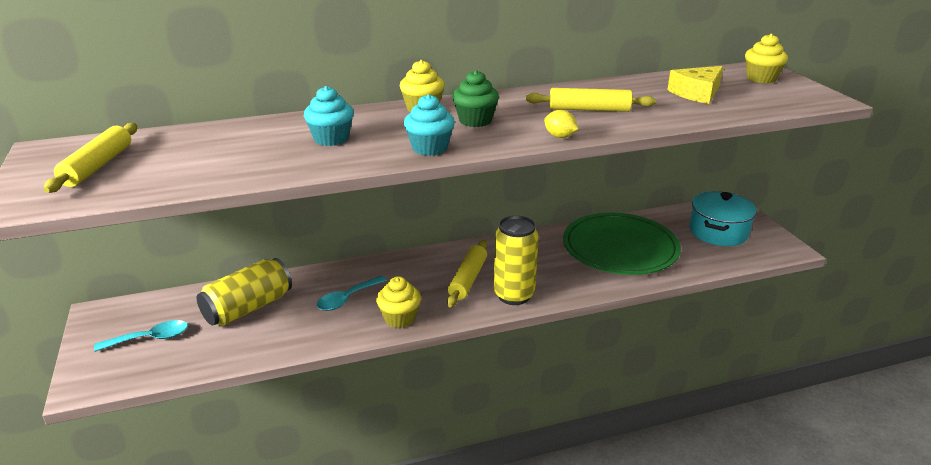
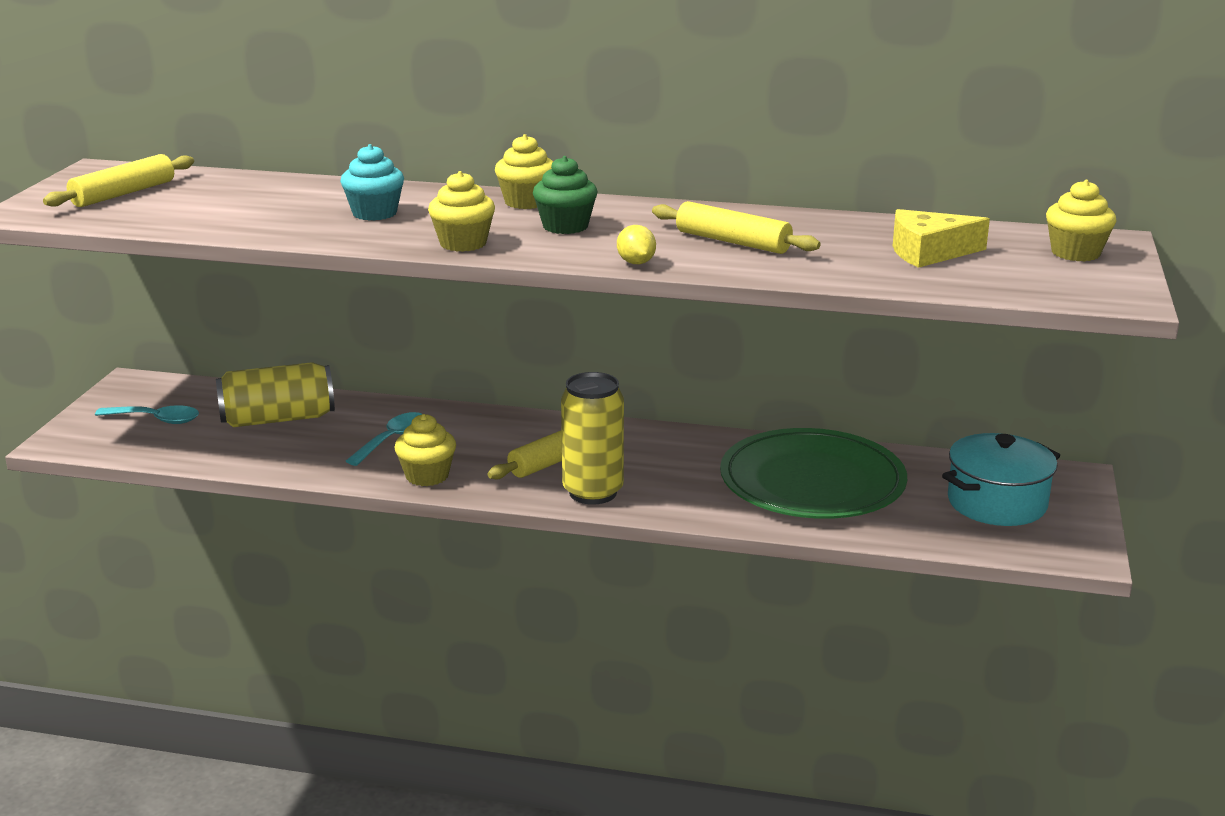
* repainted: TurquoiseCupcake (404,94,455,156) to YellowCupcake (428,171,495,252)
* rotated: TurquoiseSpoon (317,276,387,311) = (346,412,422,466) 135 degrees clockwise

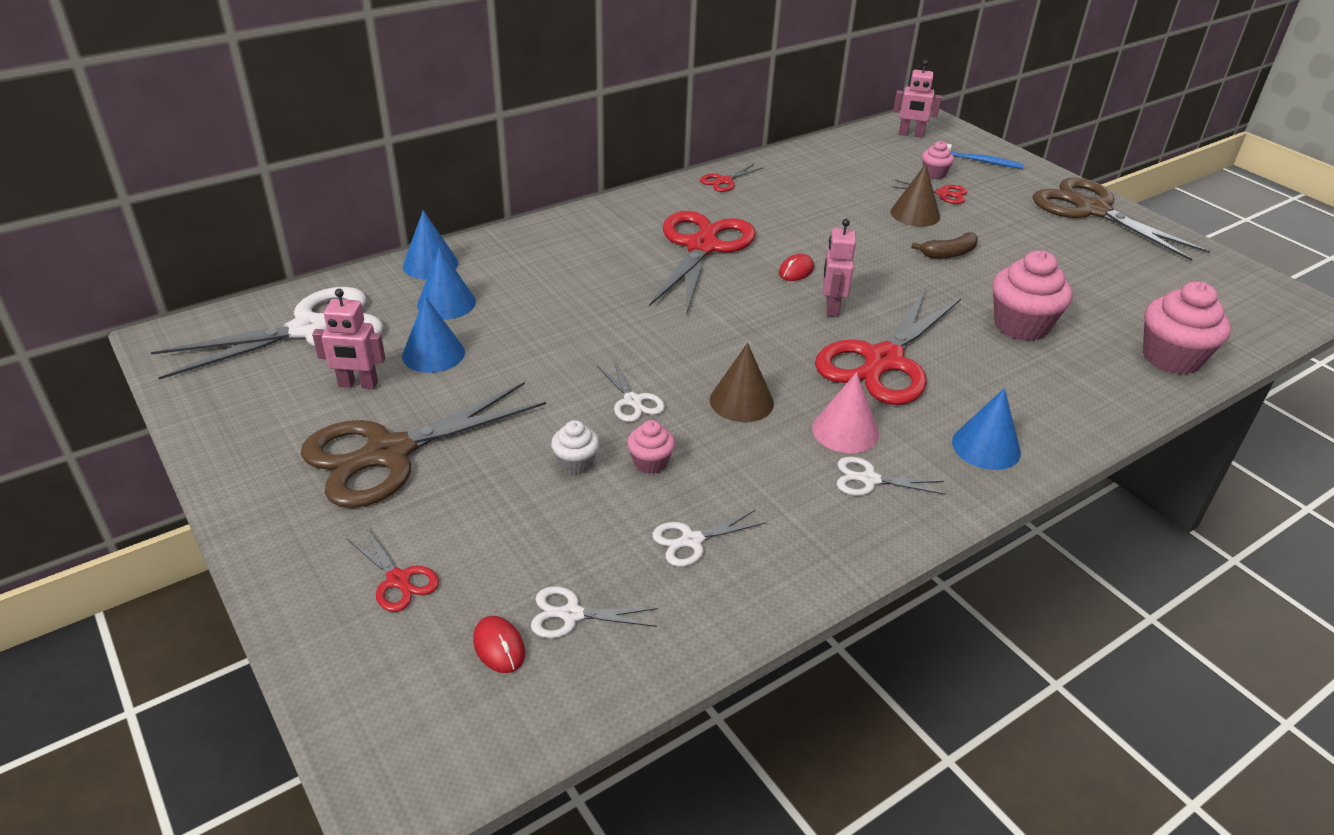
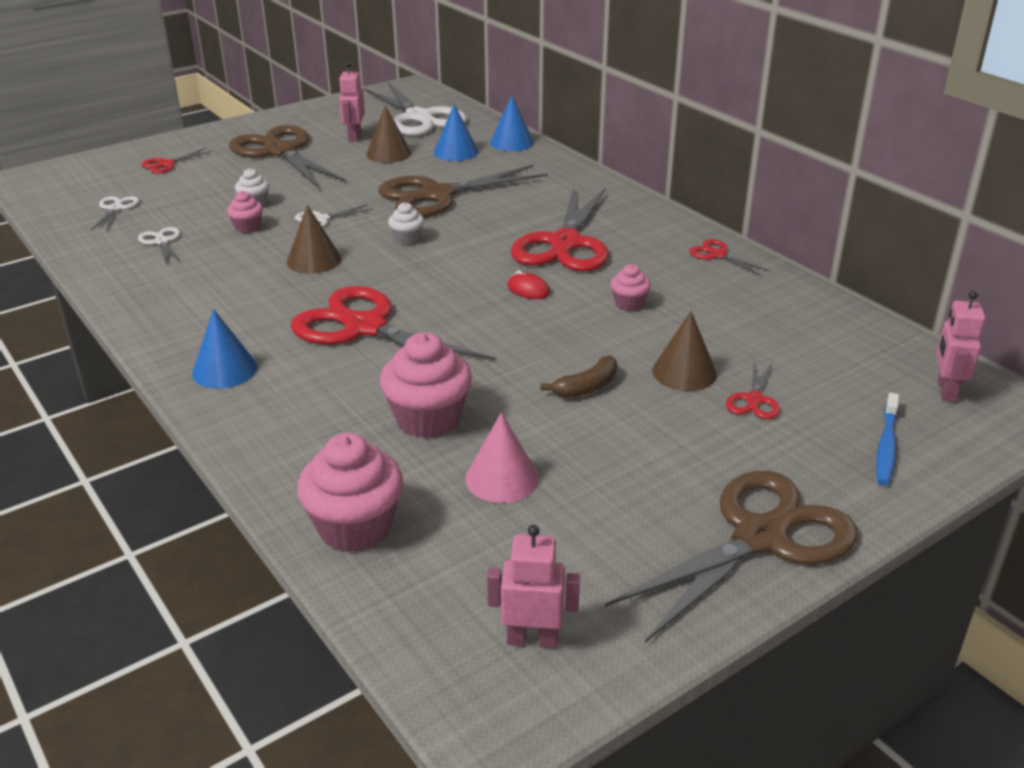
* shifted: PinkCupcake (922,141,954,179) to (610,264,651,311)
* rotated: RedScissors (649,211,756,315) = (510,188,609,272) 90 degrees clockwise
* shifted: PinkRobot (823,219,856,317) to (487,525,580,648)
* rotated: BrownBanana (911,233,978,258) = (540,355,617,398) 105 degrees counterclockwise
* repainted: BlueCone (402,296,465,373) to BrownCone (366,105,412,163)
* shifted: PinkCone (812,372,879,453) to (465,412,539,503)
* gone: WhiteScissors (837,456,945,496)
* gone: RedMouse (473,616,525,673)
* new: BrownScissors (378,165,548,217)
* new: WhiteCupcake (388,202,424,245)

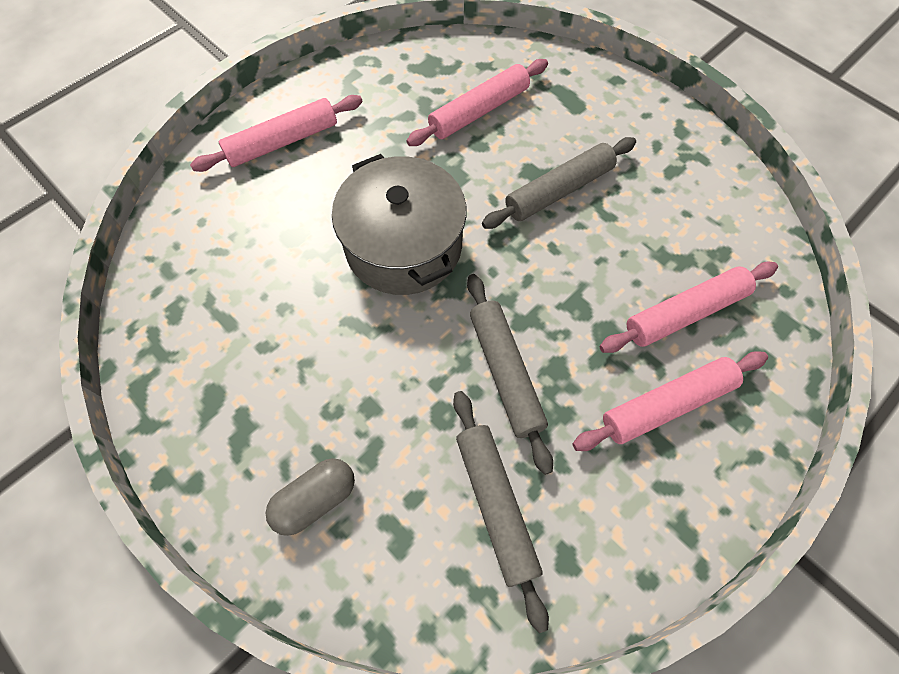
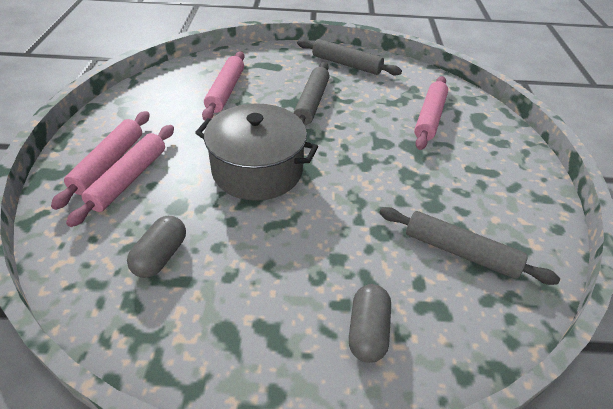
* shifted: GreyRollingPin (467,274,553,475) to (297,39,402,76)
* shifted: PinkRollingPin (572,351,768,451) to (66,125,174,227)
* new: GreyCapsule (127,216,186,278)

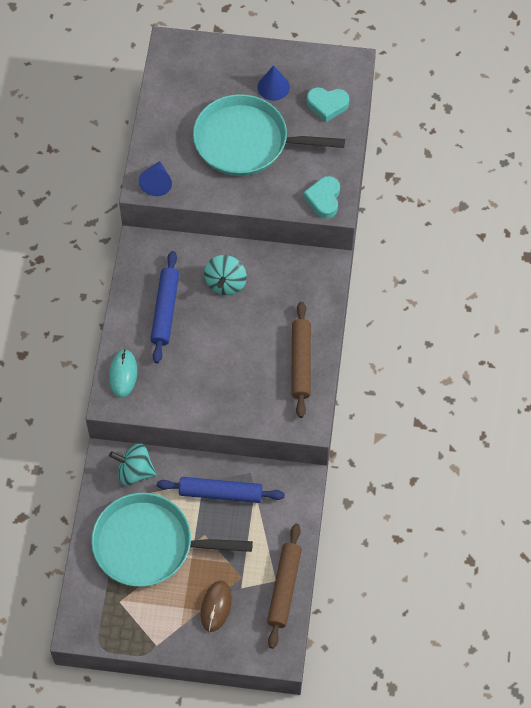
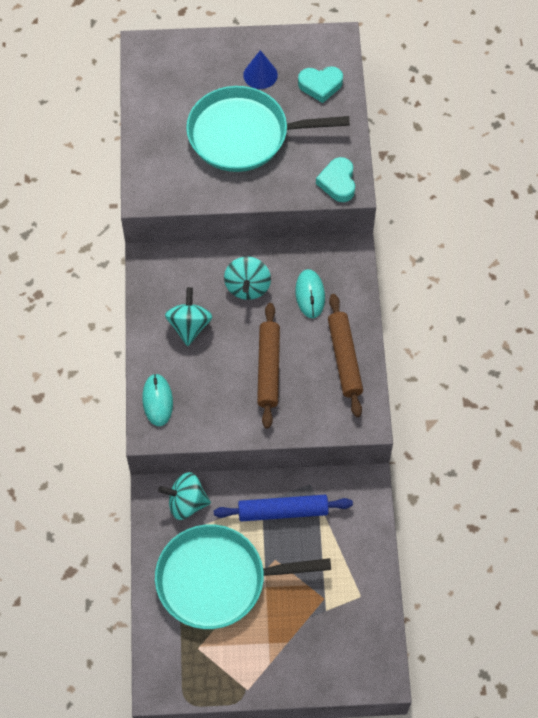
* gone: BlueCone (139,161,172,196)
* swapped: BlueRollingPin (150,251,179,363) to TurquoiseSpinningTop (165,287,212,346)
* shifted: BrownRollingPin (267,524,302,649) to (257,303,280,429)
* gone: BrownMouse (201,581,232,632)
* new: TurquoiseMouse (295,269,325,318)

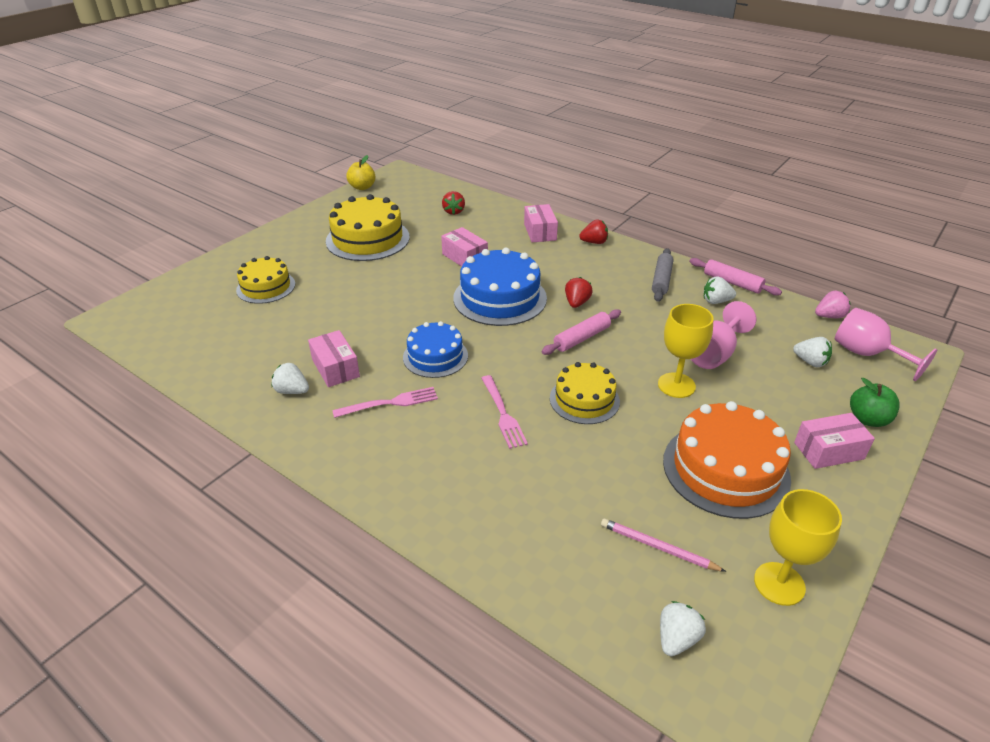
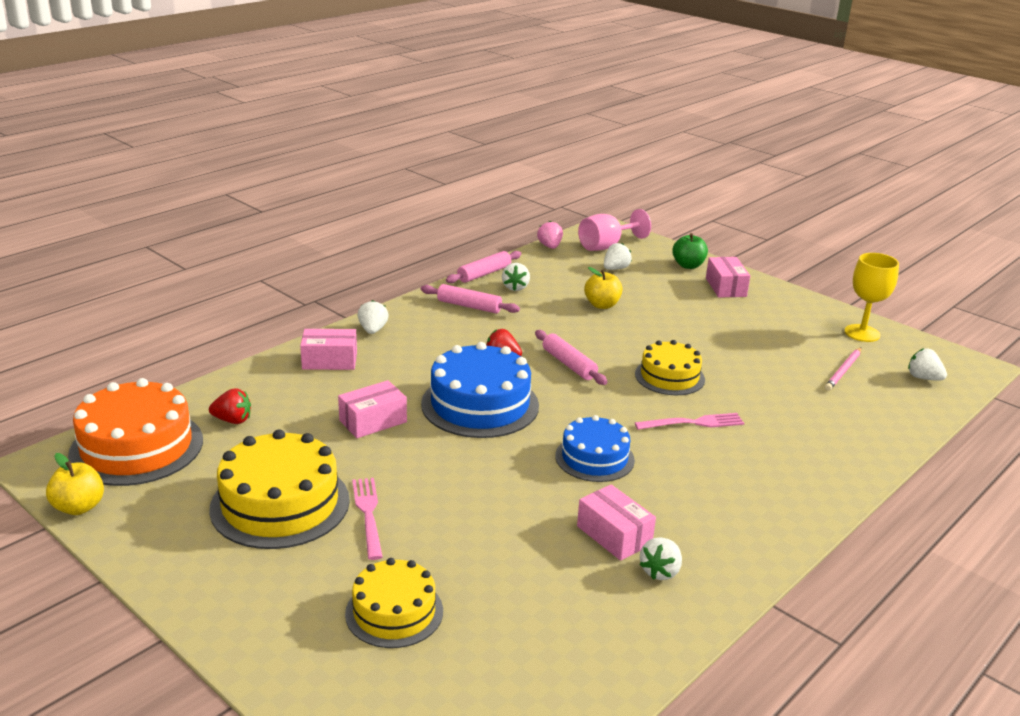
* repainted: RedStrawberry (579,219,608,244) to WhiteStrawberry (358,300,389,334)
* repainted: GreyRollingPin (652,248,673,302) to PinkRollingPin (421,284,520,313)
* swapped: PinkGoblet (691,301,756,369) to YellowApple (584,267,623,309)
* gone: YellowGoblet (658,304,714,398)
* rotated: PinkBox (308,330,360,387) = (577,484,656,561) 75 degrees clockwise
* shifted: PinkFork (332,387,438,418) to (352,478,383,560)
* shifted: OrangeCake (663,401,791,519) to (68,378,203,486)

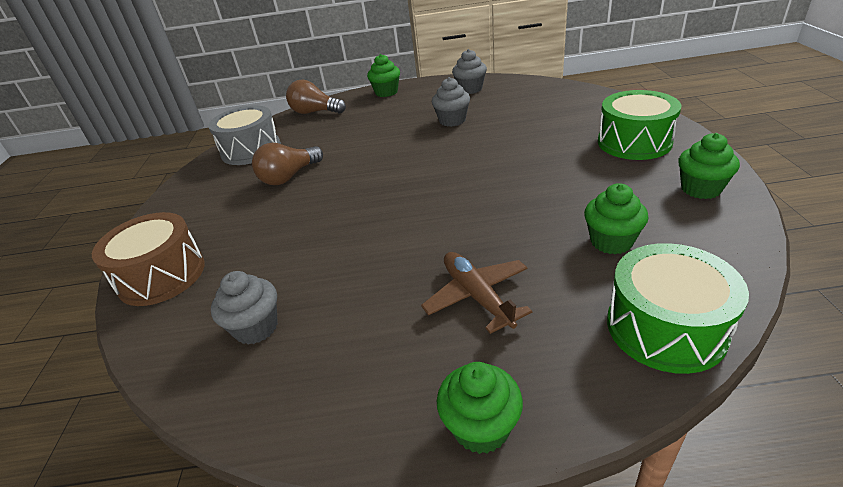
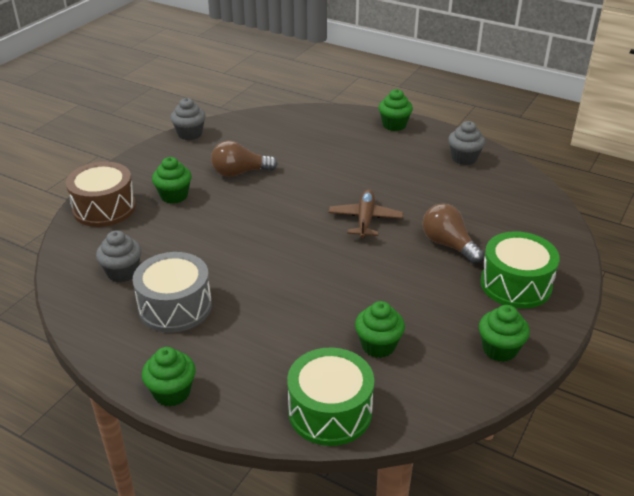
* shifted: GreyCupcake (432,77,470,127) to (170,98,206,140)
* shifted: BrownLightBulb (286,80,346,114) to (422,203,484,264)
* shifted: GreyDrum (208,105,281,165) to (133,252,212,333)
* shifted: BrownPlane (421,252,532,334) to (328,189,403,238)
* new: GreenCupcake (152,157,192,204)

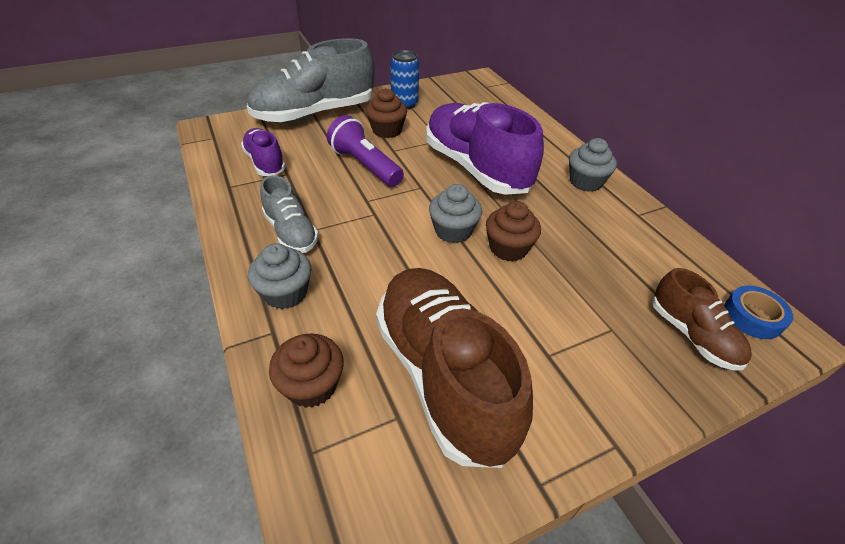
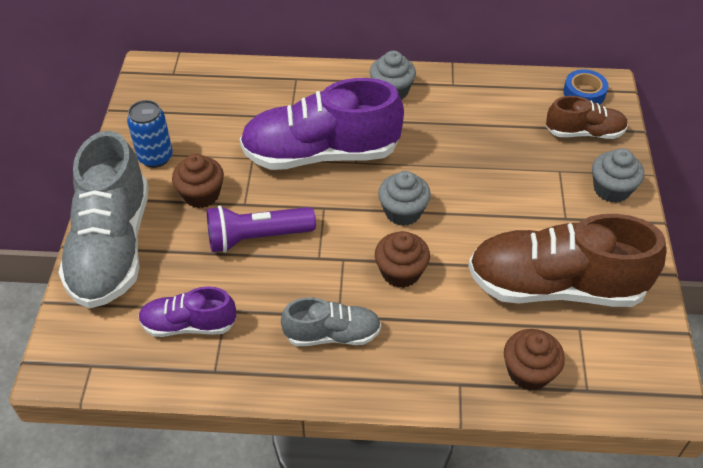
* shifted: BrownCupcake (486,201,541,261) to (375,231,430,288)
* shifted: GreyCupcake (248,243,311,309) to (592,148,644,203)

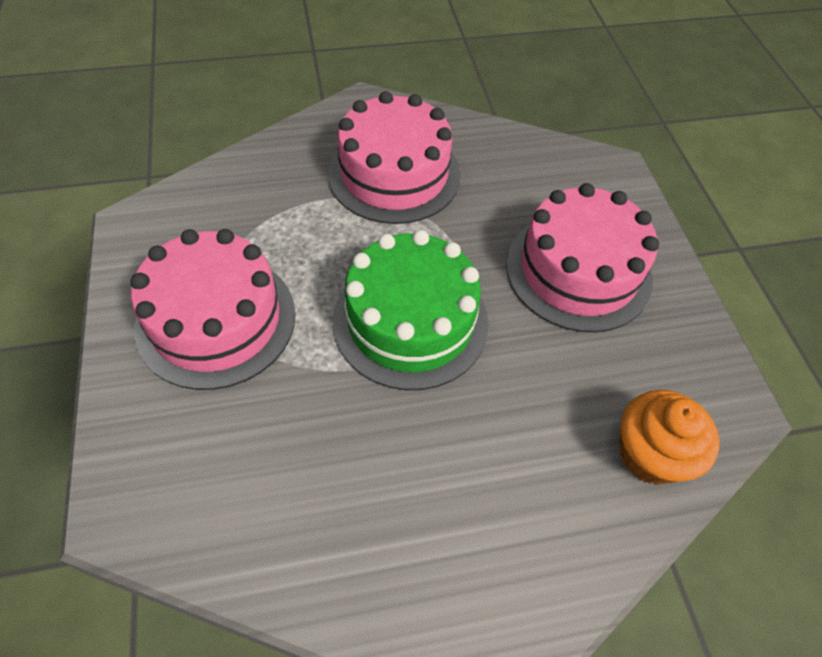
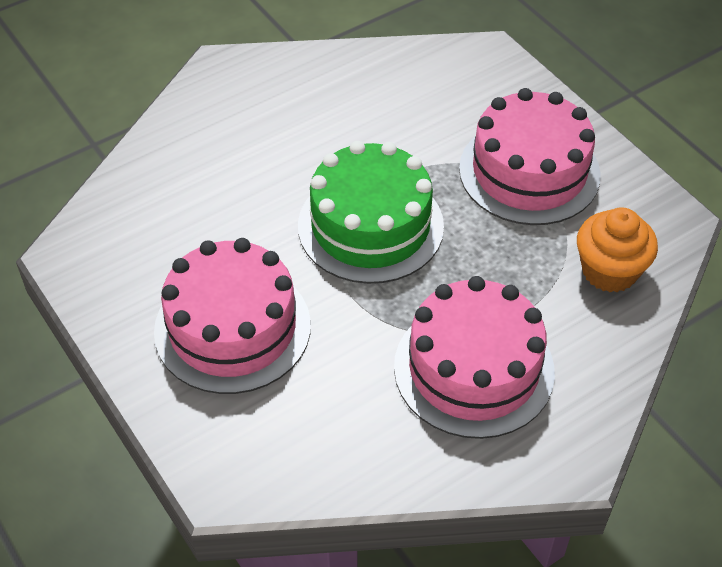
* shifted: OrangeCupcake (619,390,720,485) to (577,207,658,292)

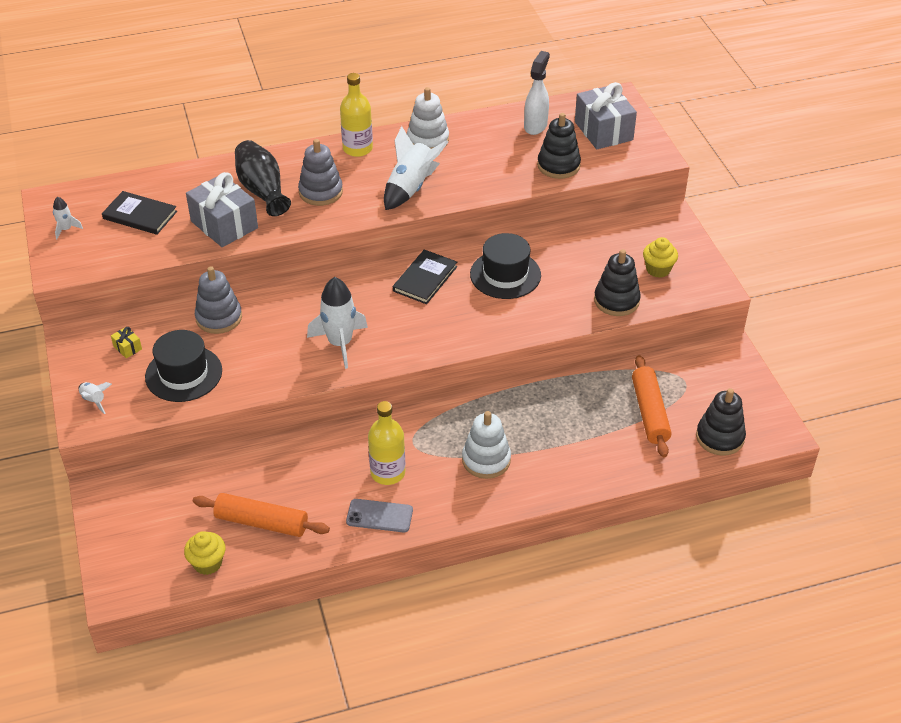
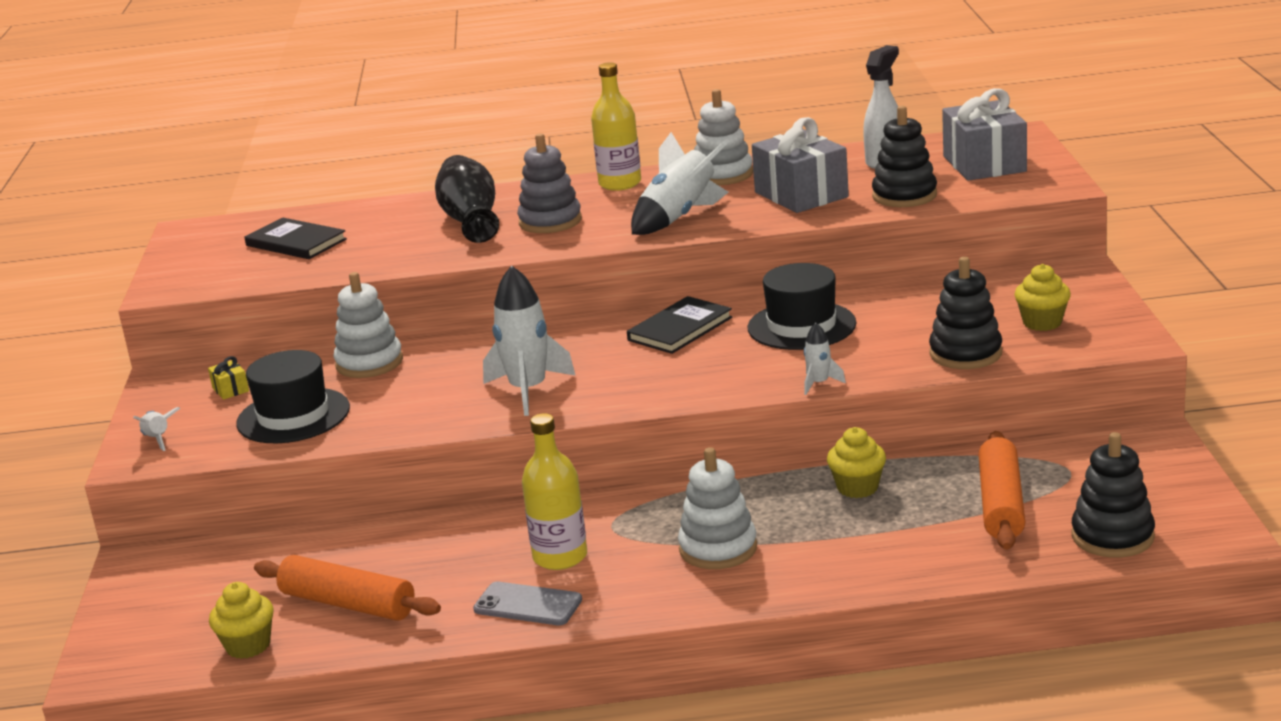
* shifted: GreyGift (186,172,258,247) to (752,117,849,213)
* shifted: WhiteRocket (53,197,83,239) to (804,323,846,395)
* repainted: GreyStackingToy (195,266,242,334) to WhiteStackingToy (333,272,403,378)
* new: YellowCupcake (827,427,886,498)

